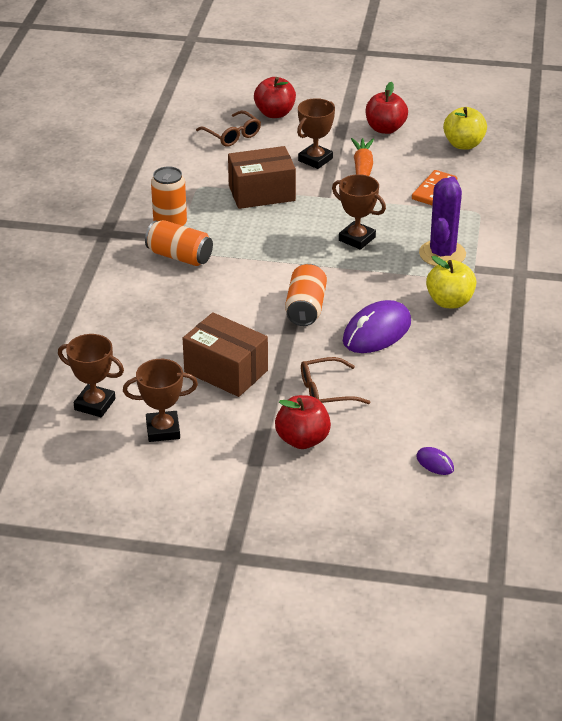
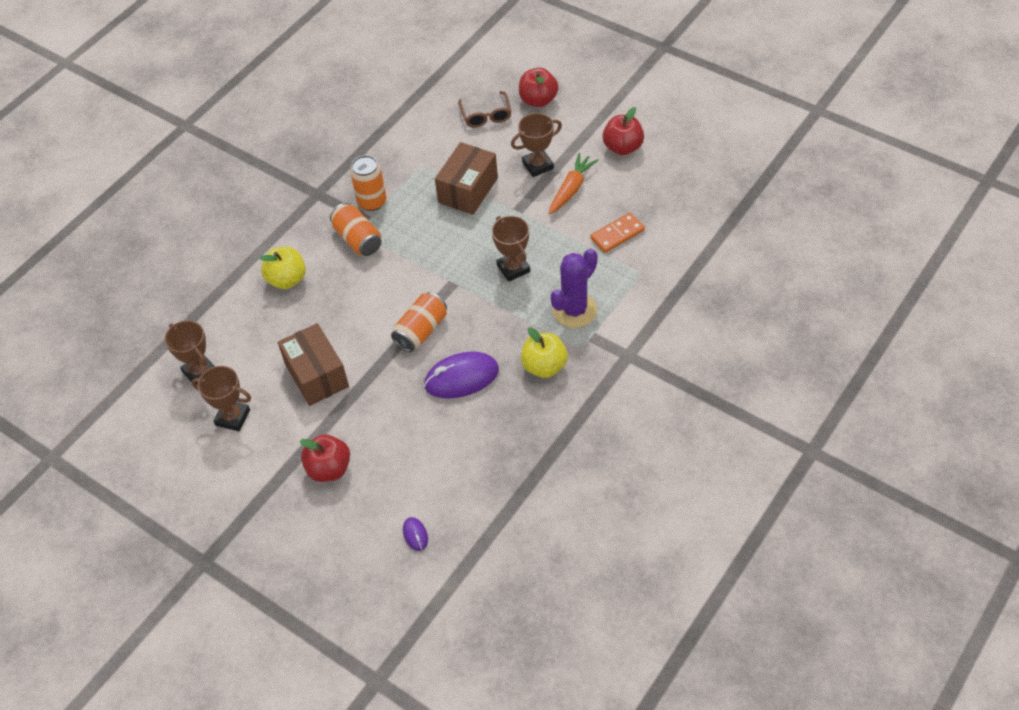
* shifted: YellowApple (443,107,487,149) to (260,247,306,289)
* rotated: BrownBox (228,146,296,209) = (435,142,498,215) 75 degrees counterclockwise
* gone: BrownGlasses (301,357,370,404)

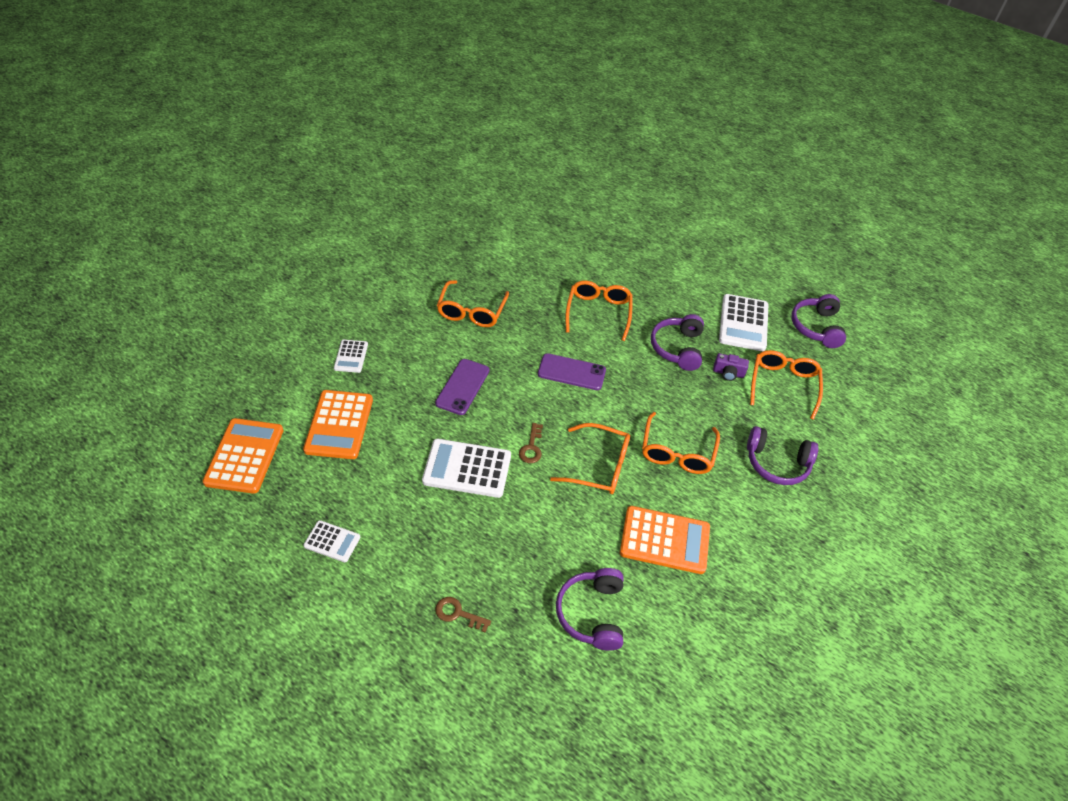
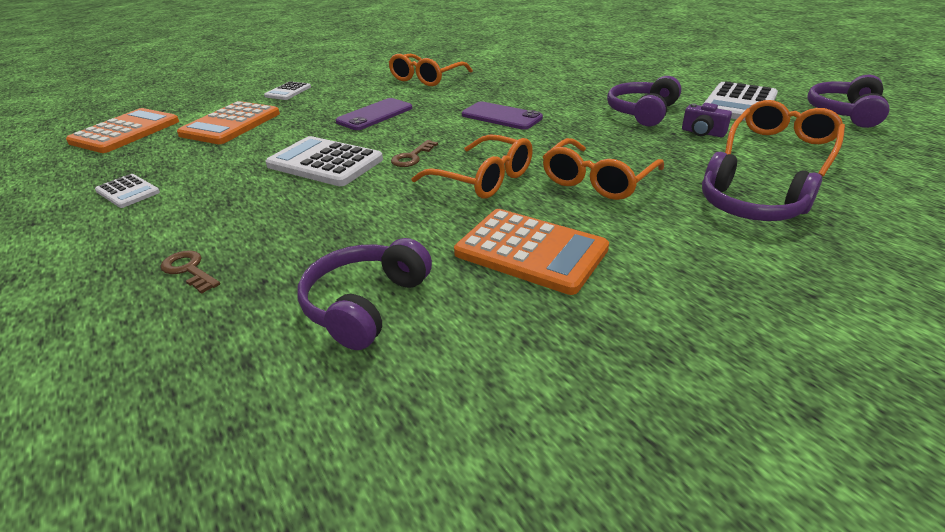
* gone: OrangeGlasses (565,281,633,341)

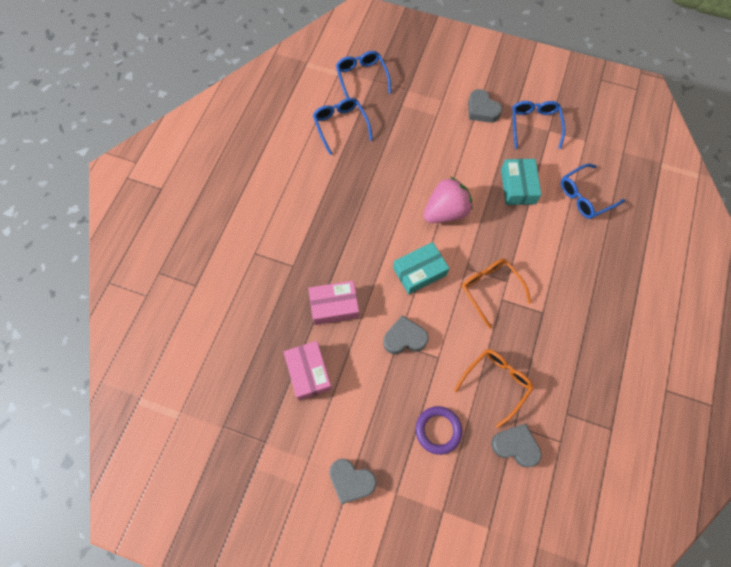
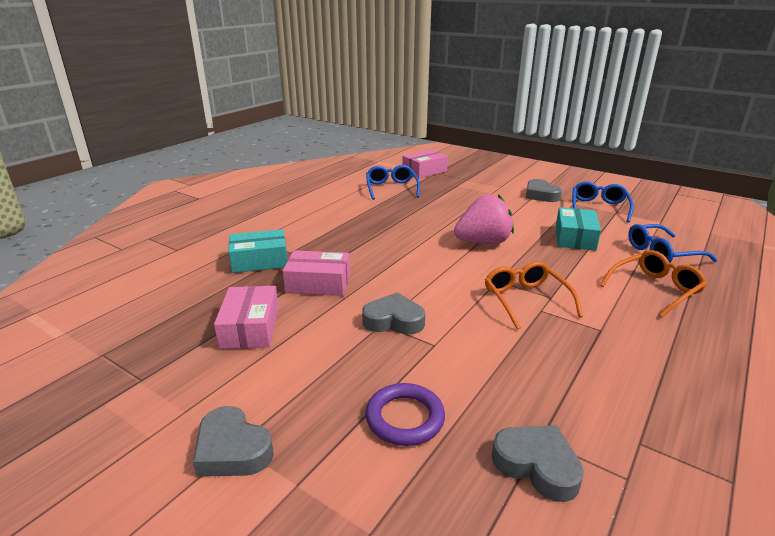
* swapped: BlueGlasses (336,51,391,98) to PinkBox (402,150,448,178)
* shifted: TurquoiseBox (393,242,449,294) to (228,229,287,273)
* shifted: OrangeGlasses (454,349,534,428) to (600,250,707,318)

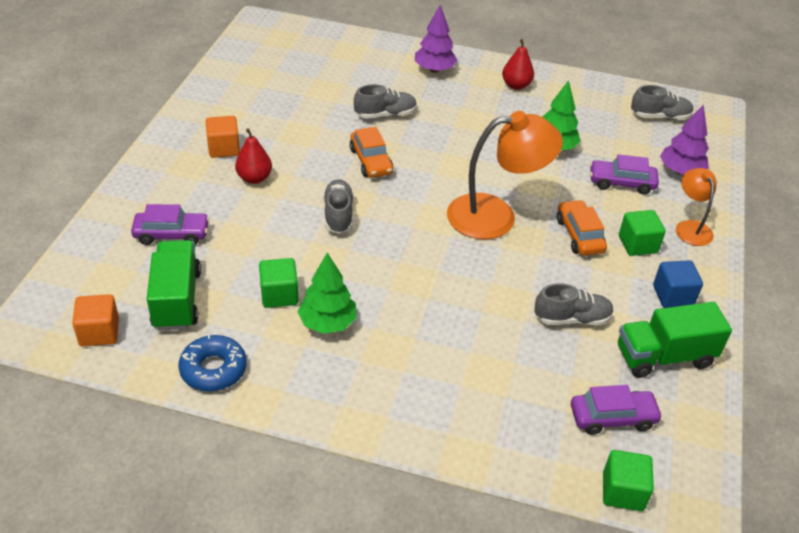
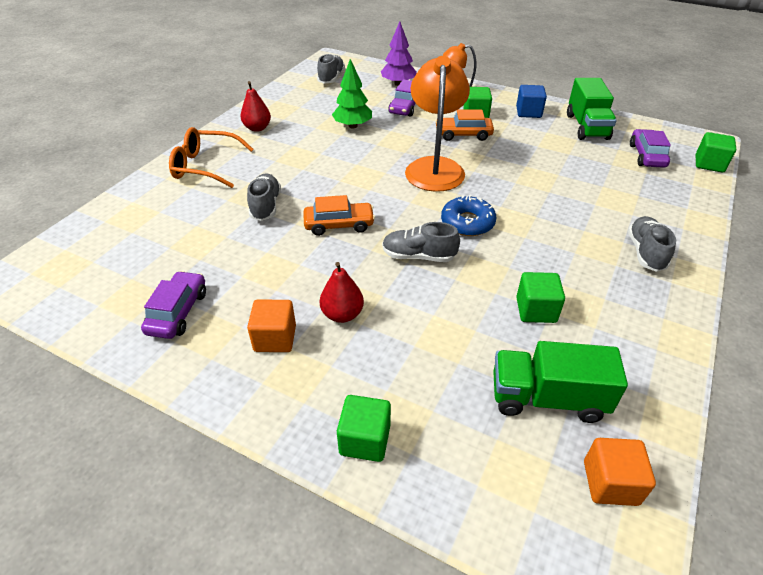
* swapped: PurpleTree (415,5,457,73) to OrangeGlasses (169,127,254,188)
* shifted: PurpleCar (131,204,210,245) to (141,271,206,339)
* gone: GreenTree (297,253,357,334)
* shifted: GreyShoe (534,283,614,325) to (628,216,676,272)
* shifted: BlueDonut (178,334,247,391) to (441,195,496,236)
* new: GreenCube (337,395,391,462)

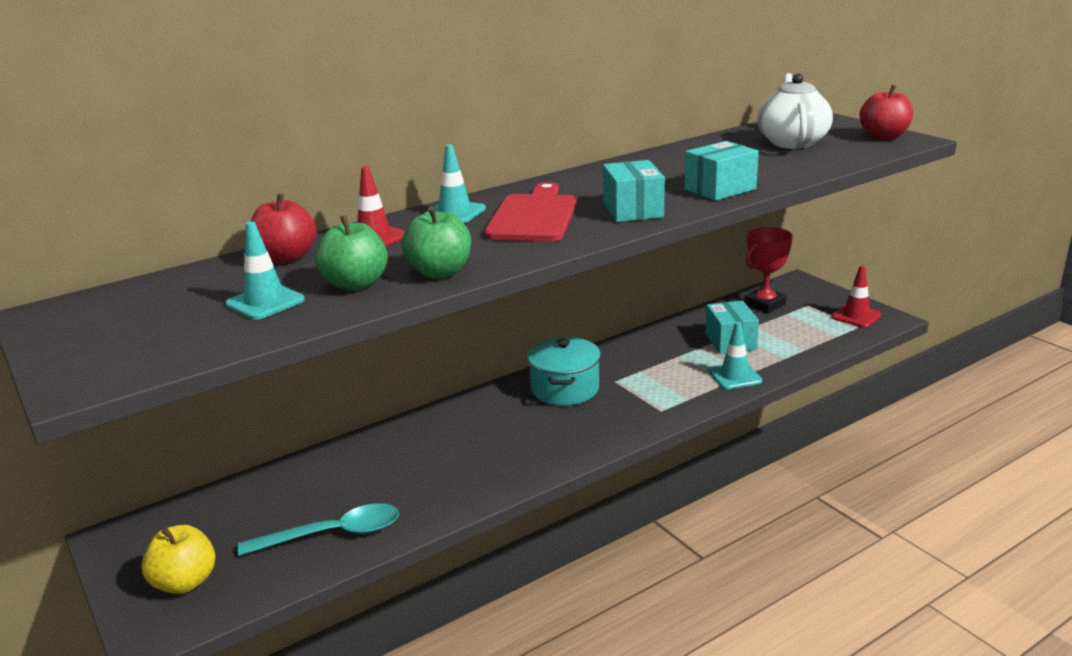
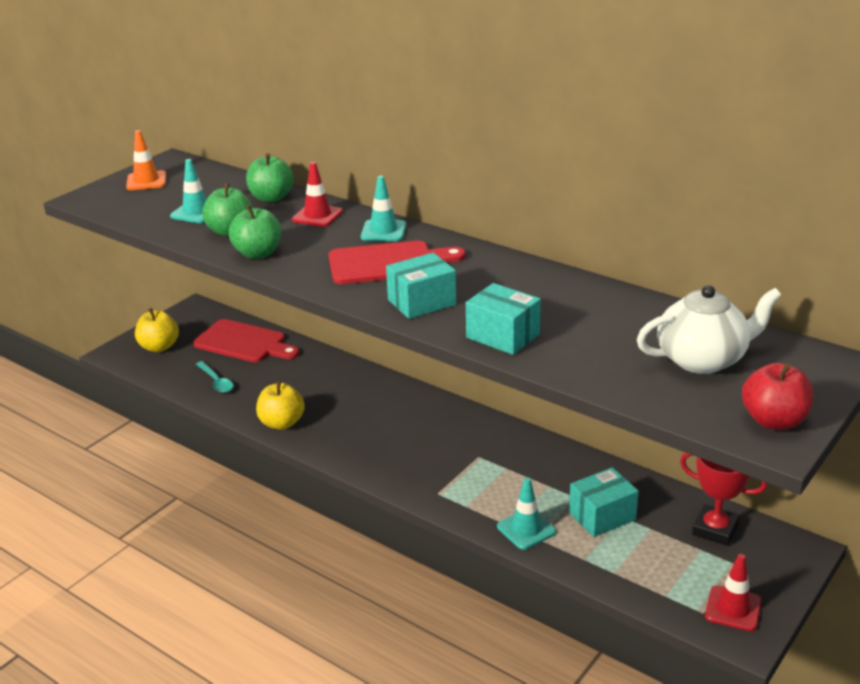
* repainted: RedApple (251,193,316,263) to GreenApple (246,153,294,202)
* gone: TurquoisePot (527,337,601,406)
* scaled: TurquoiseSpoon (238,503,399,556) = (196,361,234,393) x0.64
* new: OrangeTrafficCone (126,130,166,190)
* new: RedCuttingBoard (193,319,299,362)
* new: YellowApple (256,380,305,430)

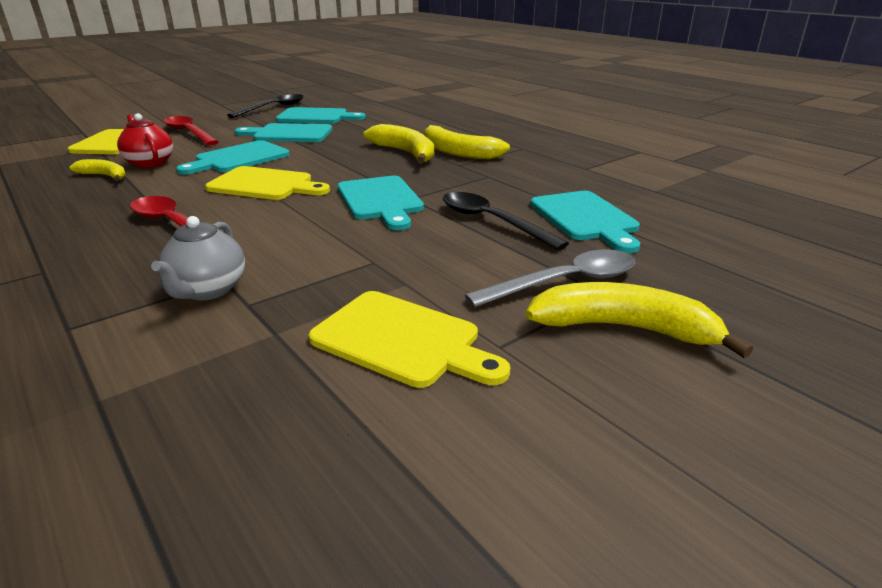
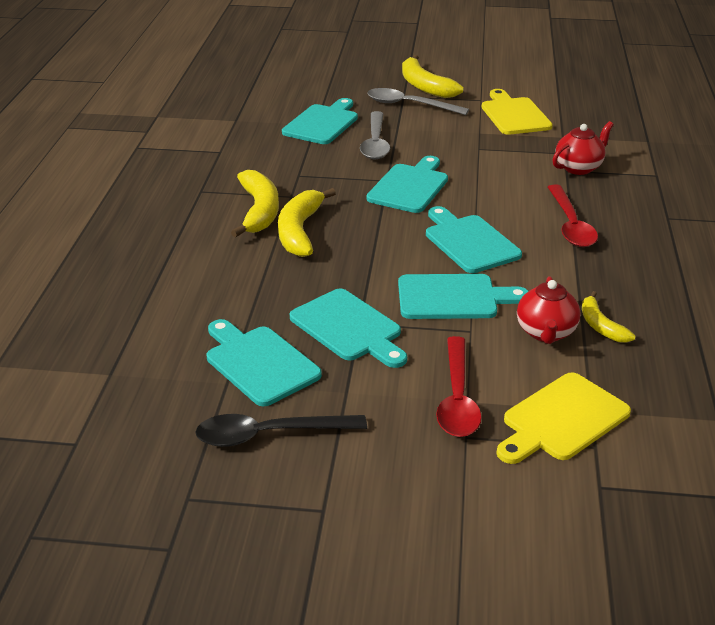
* repainted: YellowCuttingBoard (205,166,330,200) to TurquoiseCuttingBoard (426,206,522,273)
* repainted: BlackSpoon (443,192,569,251) to GreySpoon (360,111,390,159)
* repainted: GreyTeapot (151,216,245,300) to RedTeapot (552,121,614,175)

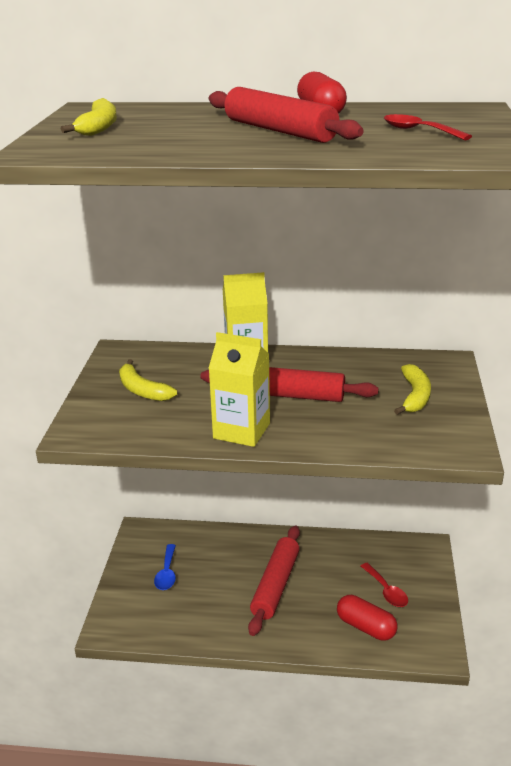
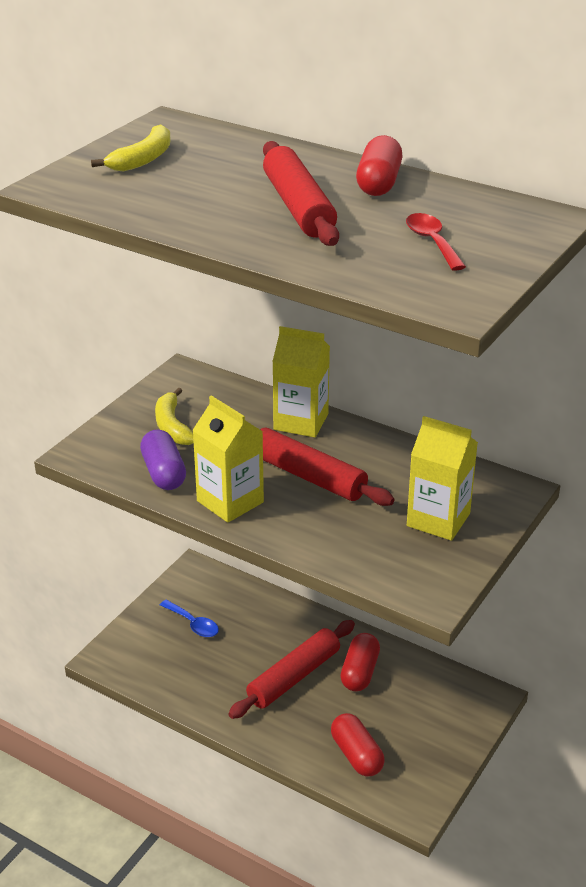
* swapped: YellowBanana (394,364,431,415) to YellowCarton (407,416,478,541)
* rotated: BlueSpoon (154,544,176,590) = (160,600,219,637) 75 degrees counterclockwise
* gone: RedSpoon (361,563,408,607)
* new: PurpleCapsule (140,429,186,490)
* new: RedCapsule (340,633,380,691)

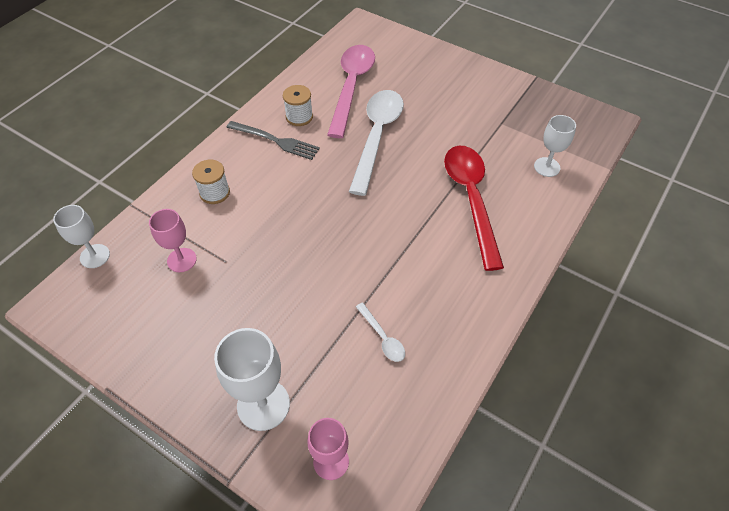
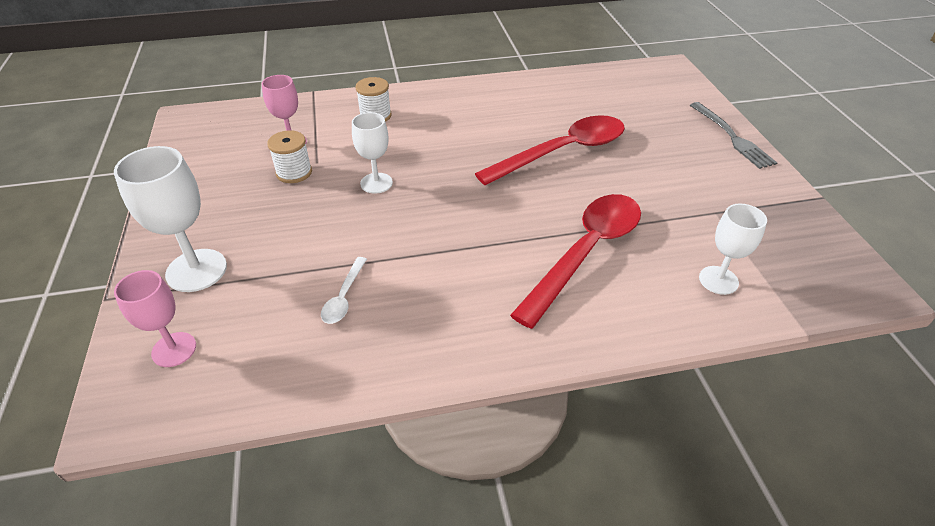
* gone: PinkSpoon (327,45,375,138)
* shifted: WhiteSpool (283,85,313,126) to (267,130,312,183)
* repainted: WhiteSpoon (349,90,404,196) to RedSpoon (475,115,625,185)
* shifted: GreyFork (226,121,320,160) to (690,102,777,169)
* shifted: WhiteGoblet (53,205,110,268) to (352,112,393,194)

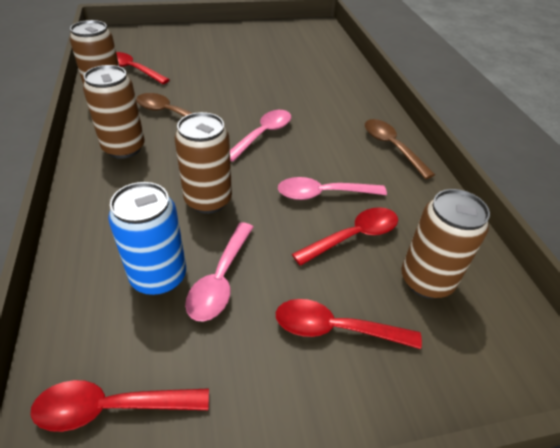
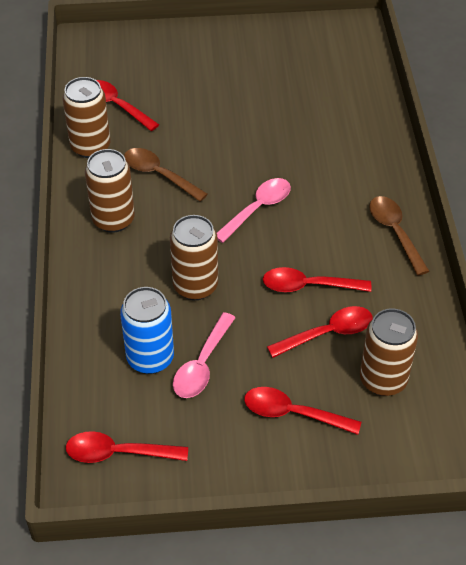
* repainted: PinkSpoon (278,177,387,200) to RedSpoon (263,267,371,292)

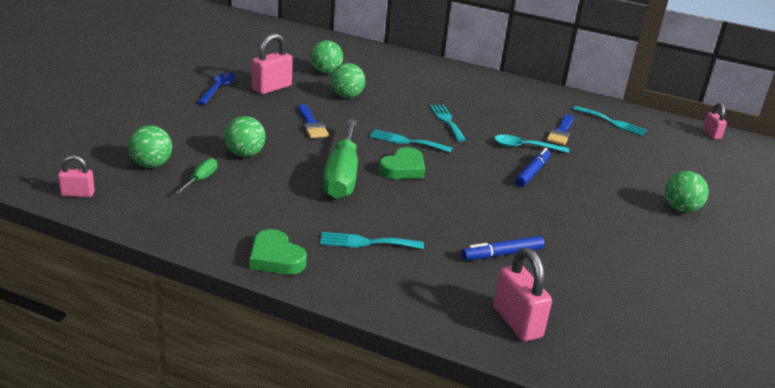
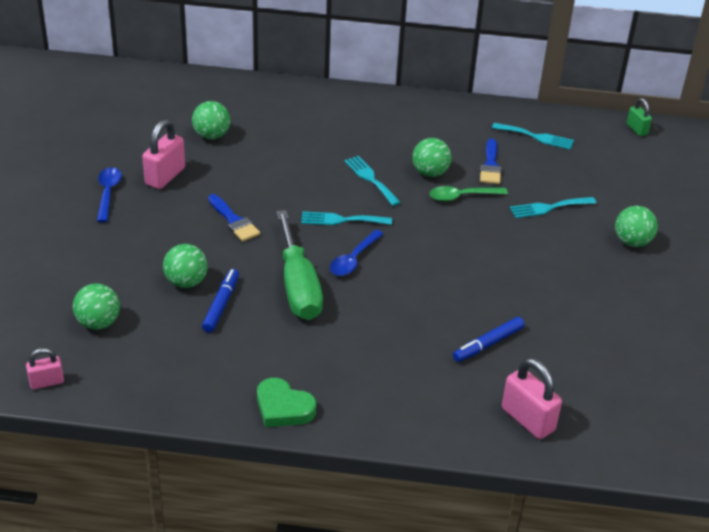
* shifted: GreenBall (331,63,365,98) to (412,138,451,177)
* repainted: PinkPadlock (703,103,727,139) to GreenPadlock (627,98,652,136)
* repainted: TurquoiseSpoon (494,135,569,153) to GreenSpoon (429,186,508,201)
* swapped: GreenHeart (379,147,425,179) to BlueSpoon (330,230,384,276)
* shifted: BlueMarker (515,148,551,187) to (202,269,239,333)
* gone: GreenScrewdriver (176,158,217,194)
* shifted: TurquoiseFork (320,232,424,249) to (510,197,596,218)

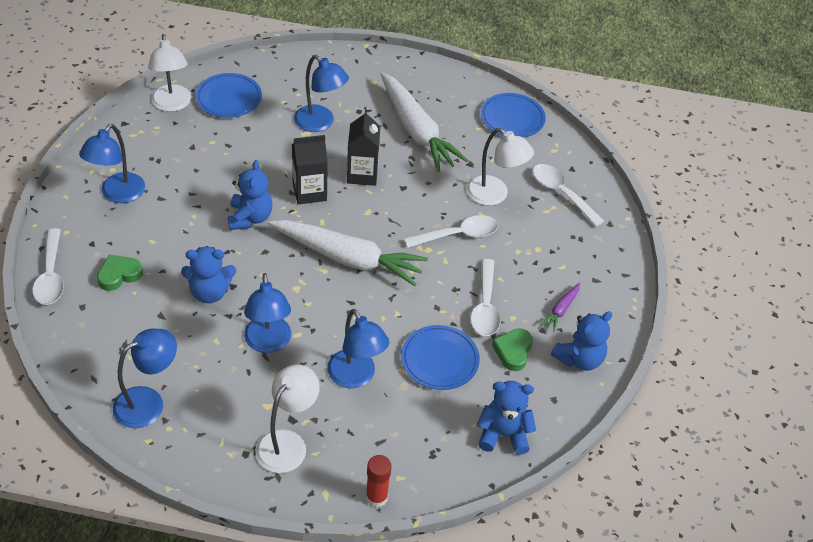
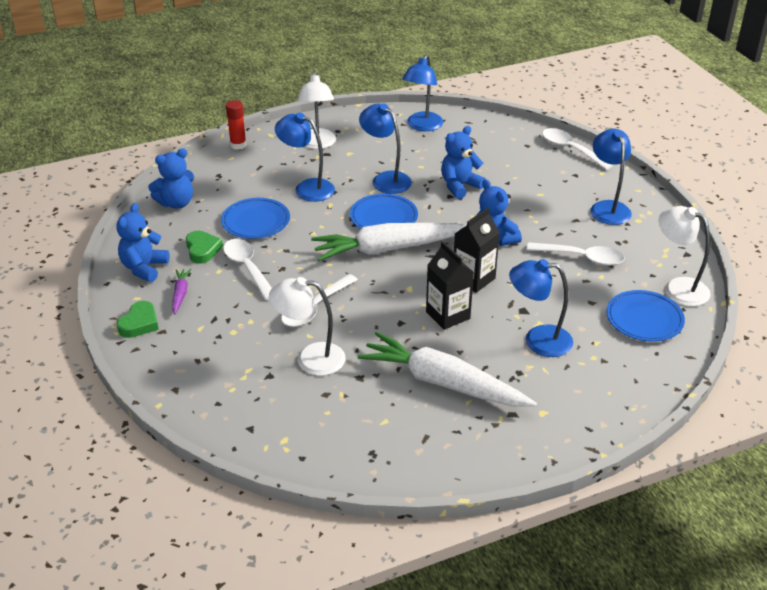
* shifted: BluePlate (481,93,546,138) to (350,194,418,229)
* shifted: WhiteSpoon (533,164,604,227) to (526,242,624,266)
* shifted: GreenHeart (97,254,143,291) to (117,301,159,338)

